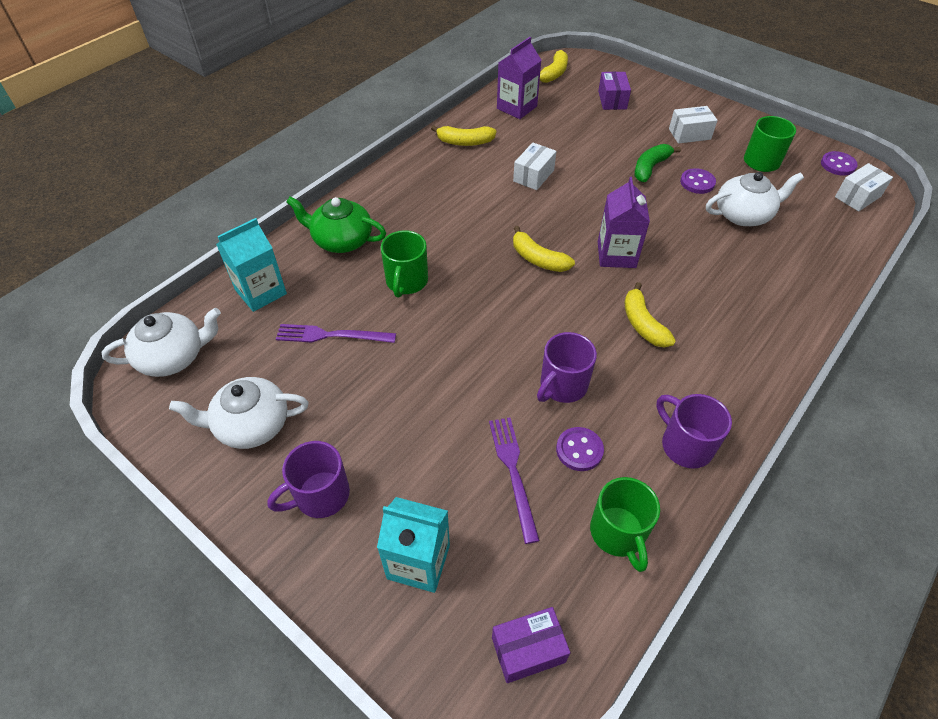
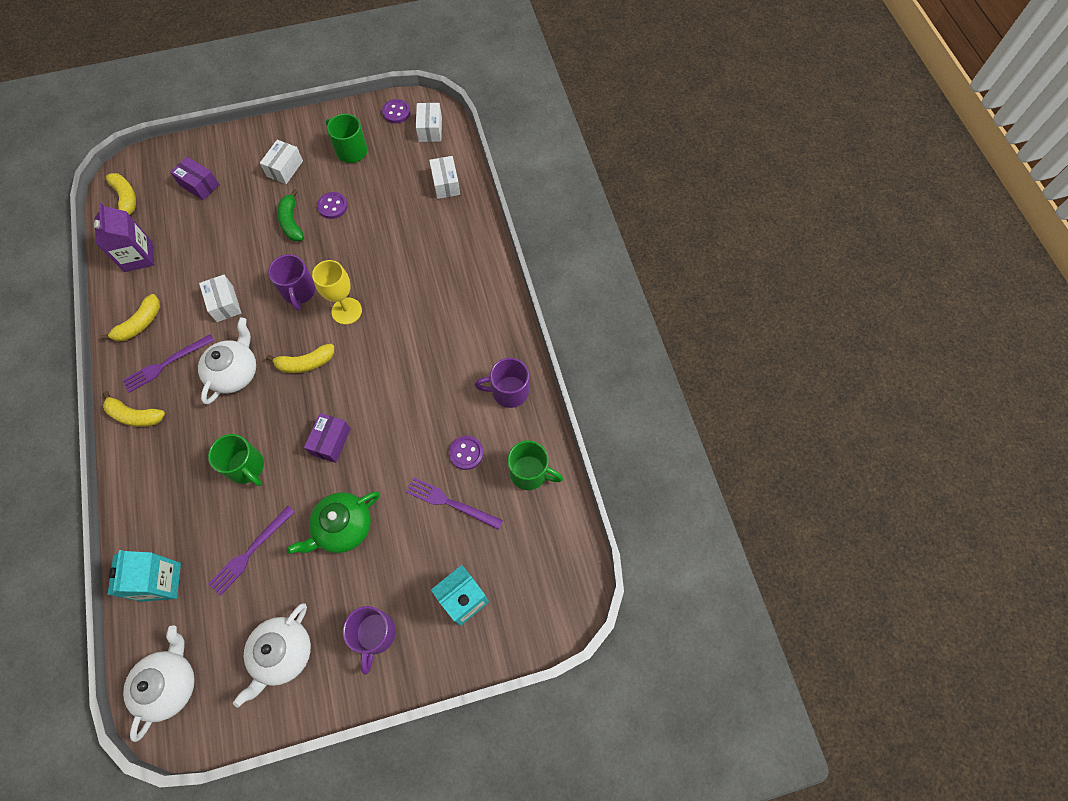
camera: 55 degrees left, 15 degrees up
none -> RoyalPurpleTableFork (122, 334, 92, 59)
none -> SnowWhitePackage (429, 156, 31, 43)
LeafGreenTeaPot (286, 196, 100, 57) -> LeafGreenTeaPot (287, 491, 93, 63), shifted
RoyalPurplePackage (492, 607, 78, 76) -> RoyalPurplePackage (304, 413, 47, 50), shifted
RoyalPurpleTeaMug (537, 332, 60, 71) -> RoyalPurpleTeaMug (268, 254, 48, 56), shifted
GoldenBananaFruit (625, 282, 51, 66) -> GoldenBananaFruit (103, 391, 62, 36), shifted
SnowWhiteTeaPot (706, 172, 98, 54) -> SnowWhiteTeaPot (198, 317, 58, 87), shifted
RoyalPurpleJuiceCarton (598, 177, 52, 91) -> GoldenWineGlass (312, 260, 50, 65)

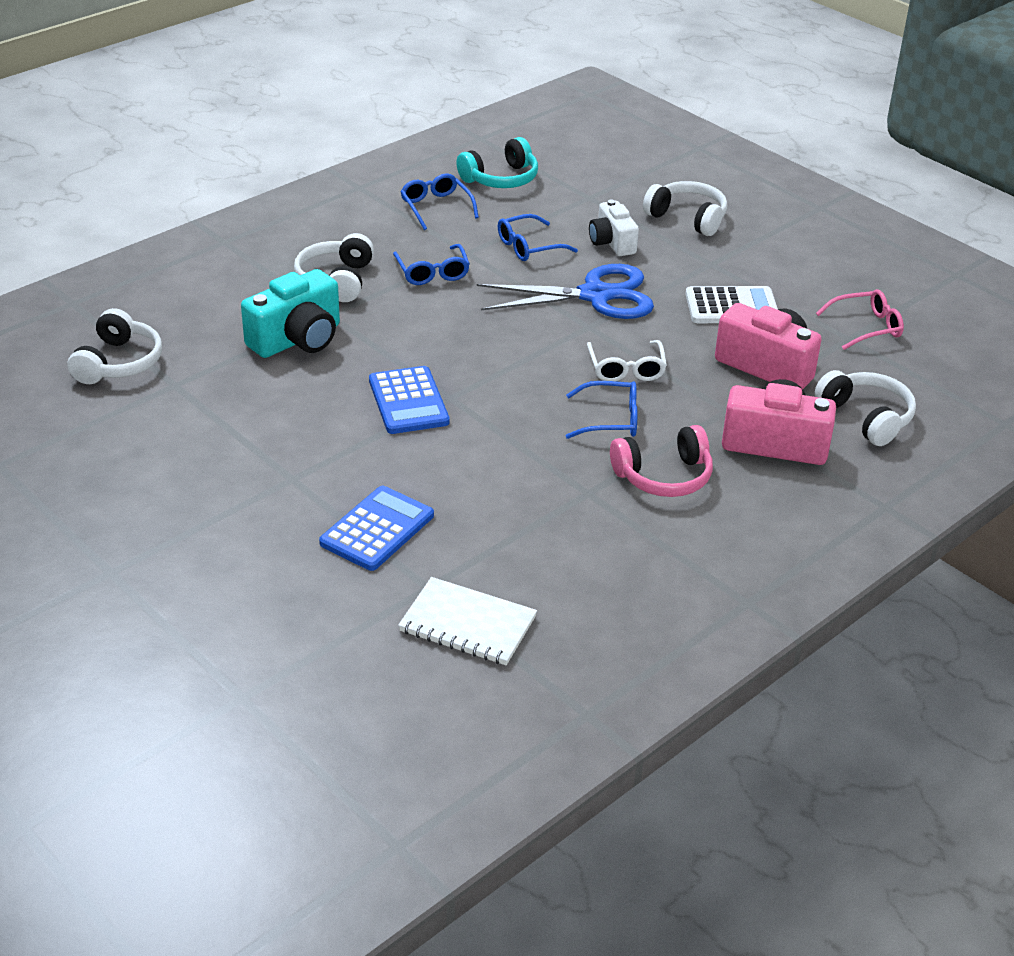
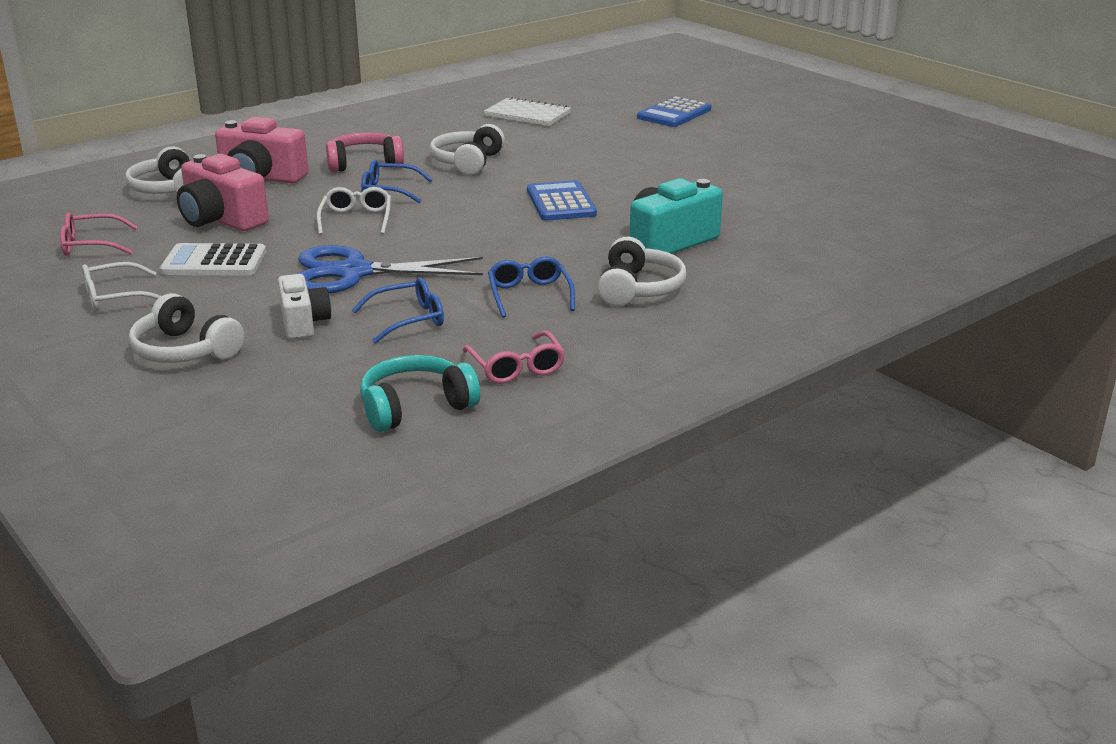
camera: 175 degrees left, 10 degrees down
none -> SnowWhiteEyeglasses (82, 262, 79, 49)
SnowWhiteHeadset (67, 308, 95, 76) -> SnowWhiteHeadset (430, 124, 75, 51), shifted
CobaltPocketCalculator (319, 486, 115, 85) -> CobaltPocketCalculator (637, 96, 74, 31), shifted
CobaltEyeglasses (400, 173, 79, 57) -> RosePinkEyeglasses (463, 331, 102, 53)

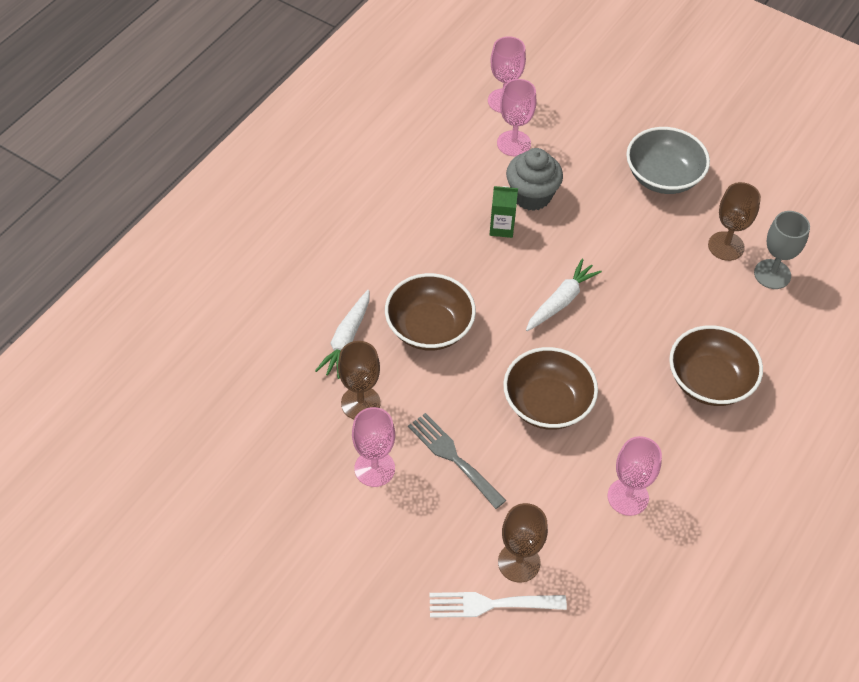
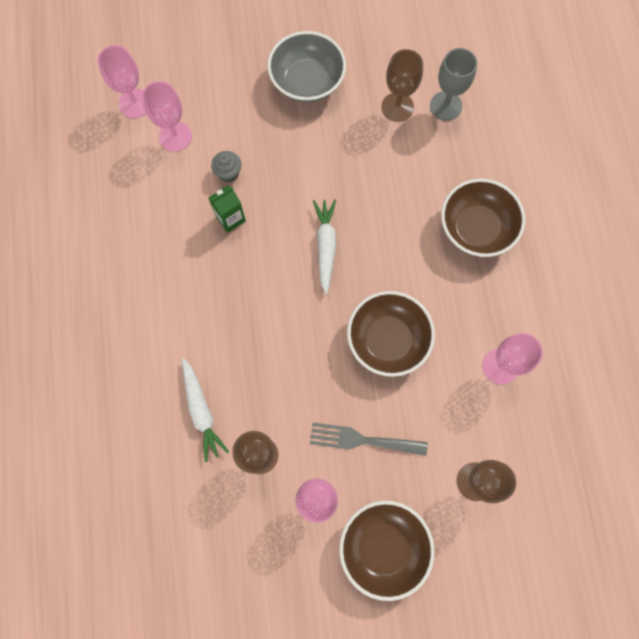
camera: 40 degrees left, 20 degrees up
SnowWhiteTableFork (429, 592, 138, 26) -> none
DarkBrownDeepDish (385, 273, 91, 78) -> DarkBrownDeepDish (339, 501, 95, 100), shifted
GreyCupcake (506, 148, 57, 63) -> GreyCupcake (211, 151, 30, 31), x0.56

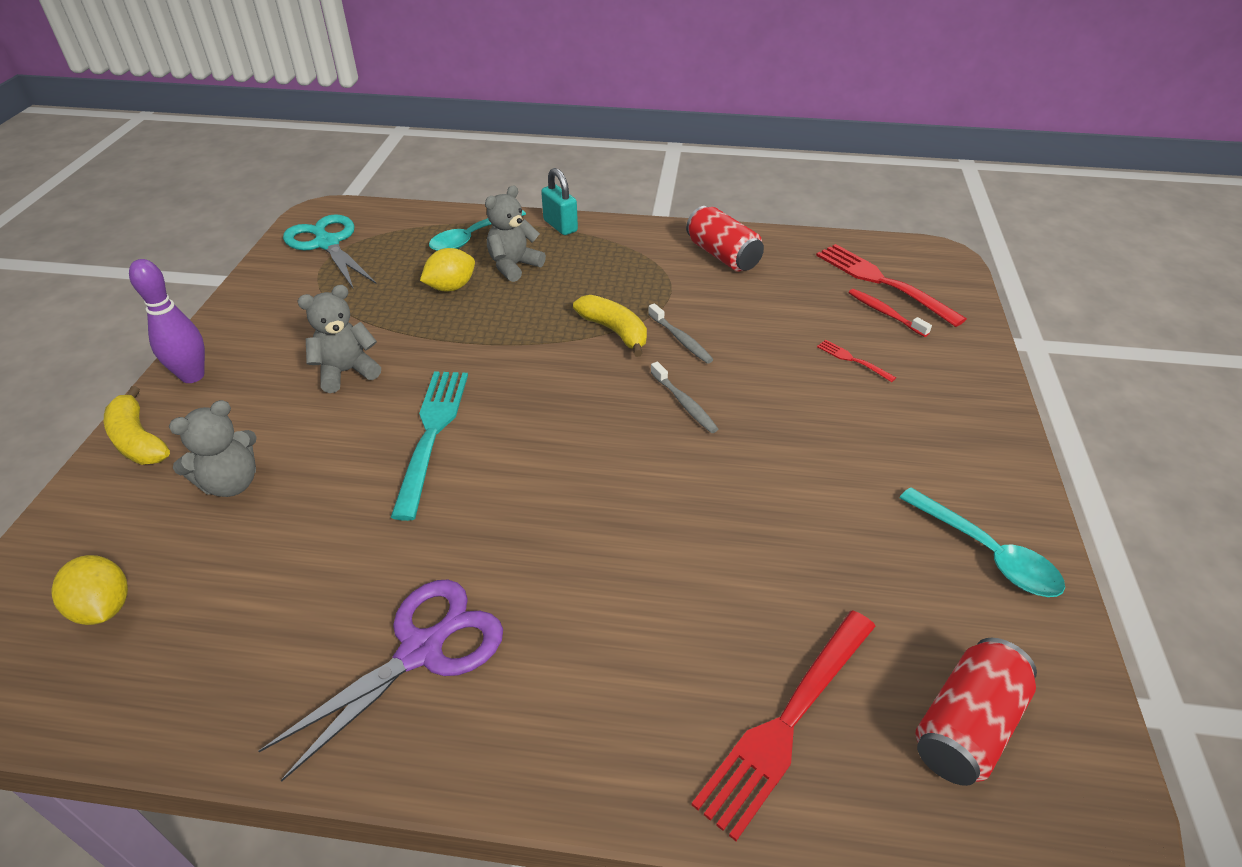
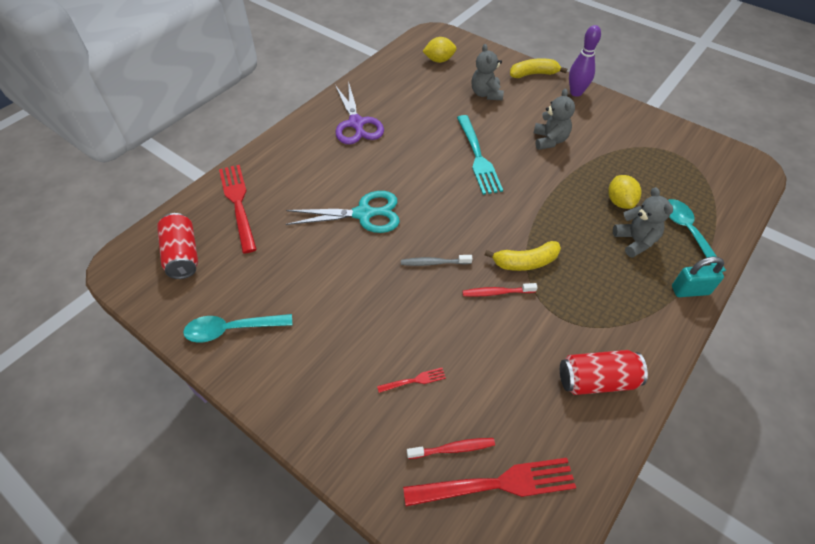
camera: 120 degrees right, 10 degrees up
AquaScissors (283, 214, 93, 76) -> AquaScissors (286, 191, 114, 42), shifted
GreyToothbrush (648, 303, 66, 61) -> CrimsonToothbrush (462, 283, 76, 14)
AquaTableFork (391, 371, 77, 150) -> AquaTableFork (457, 115, 46, 80), 45 degrees clockwise

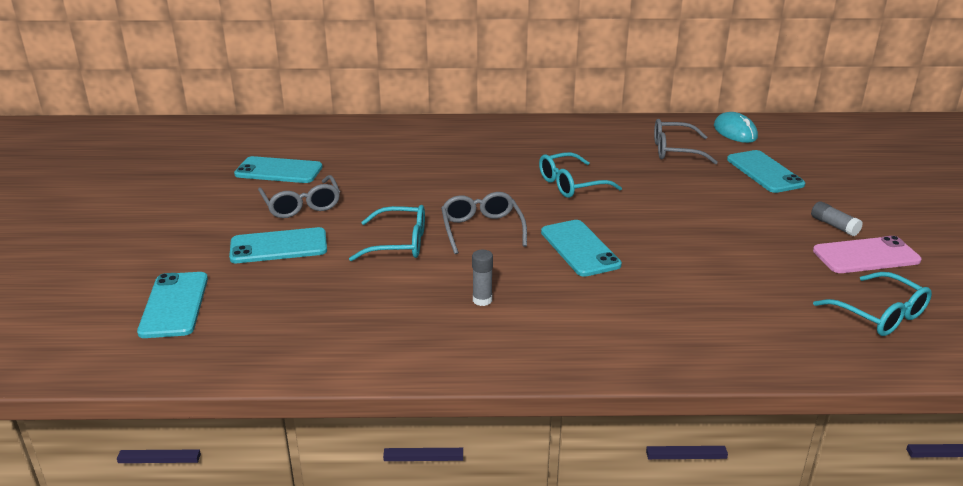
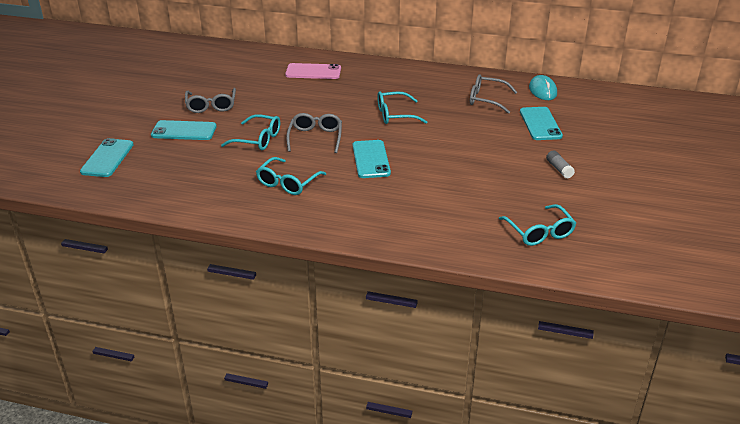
camera: 15 degrees right, 5 degrees up
AquaPhone (234, 156, 89, 27) -> none
RosePinkPhone (813, 236, 109, 37) -> RosePinkPhone (285, 63, 56, 16), shifted
GreyStickOfGlue (472, 250, 21, 56) -> AquaEyeglasses (256, 157, 70, 38)

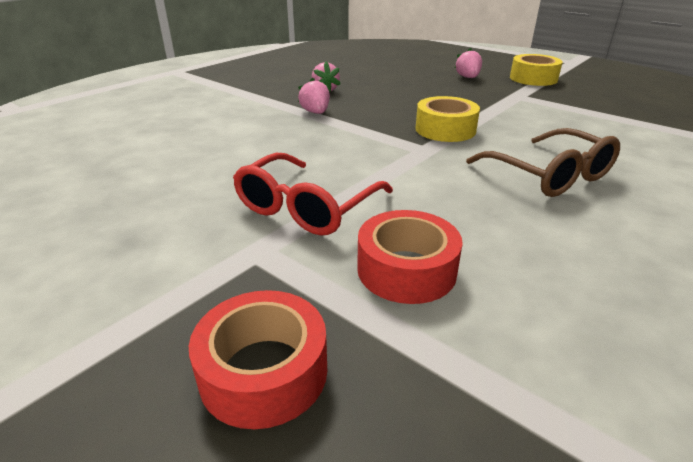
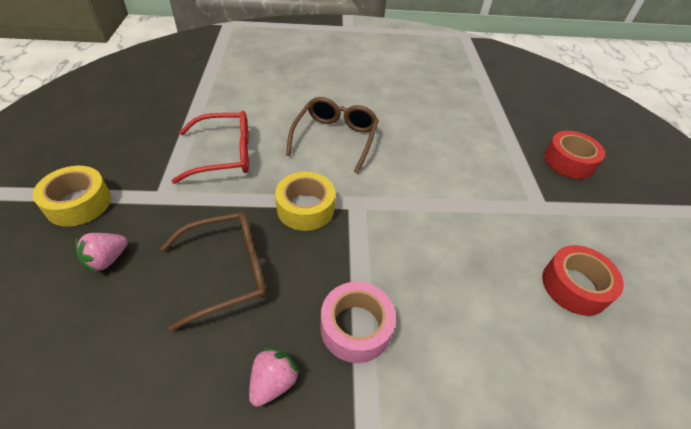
camera: 135 degrees left, 15 degrees up
none -> DarkBrownEyeglasses (160, 212, 107, 119)
CrimsonEyeglasses (233, 153, 160, 82) -> CrimsonEyeglasses (171, 111, 78, 73), shifted
CrimsonStickyTape (357, 210, 106, 94) -> CrimsonStickyTape (542, 245, 82, 71), shifted
RosePinkStrawberry (298, 78, 32, 36) -> RosePinkStickyTape (320, 282, 76, 81)

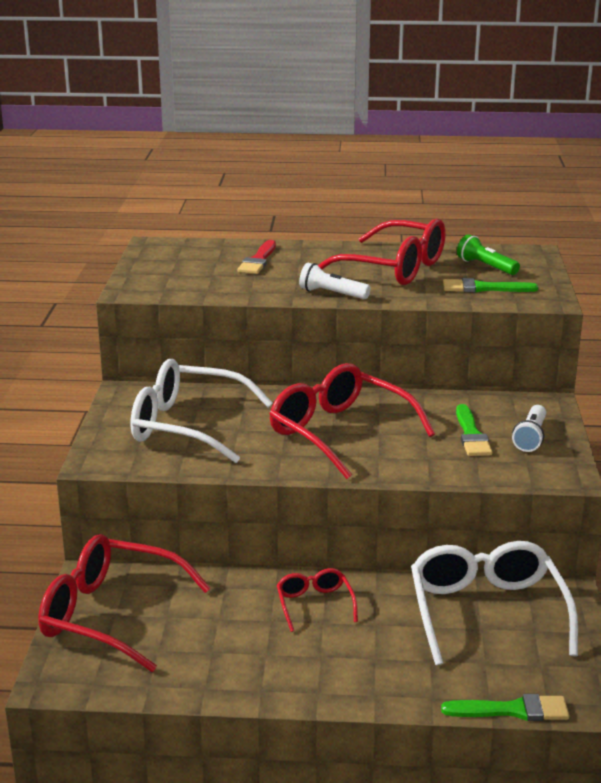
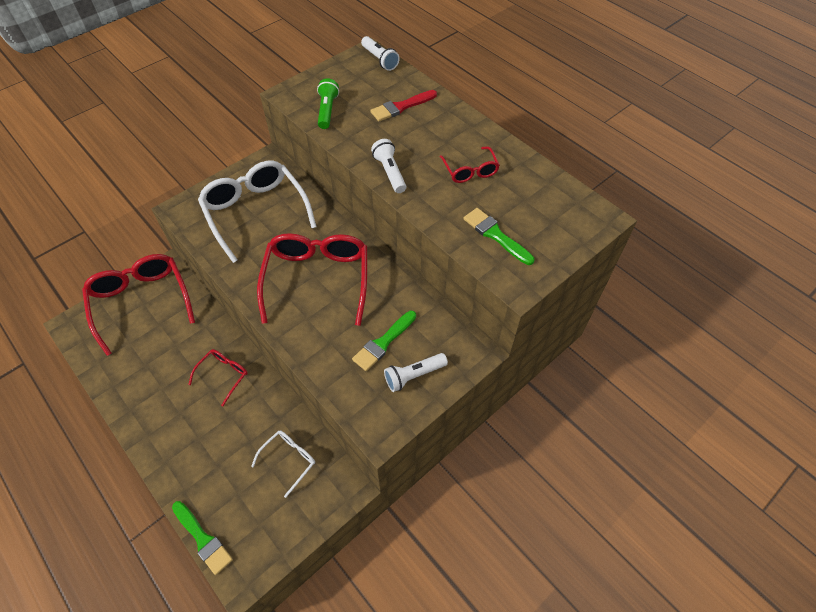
camera: 45 degrees right, 30 degrees up
none -> SnowWhitePocketTorch (361, 36, 39, 35)
LeafGreenPocketTorch (457, 234, 63, 41) -> LeafGreenPocketTorch (317, 78, 22, 51), shifted
CrimsonEyeglasses (318, 218, 128, 67) -> CrimsonEyeglasses (440, 146, 60, 37), x0.49
SnowWhiteEyeglasses (411, 541, 167, 124) -> SnowWhiteEyeglasses (251, 431, 64, 67), x0.49

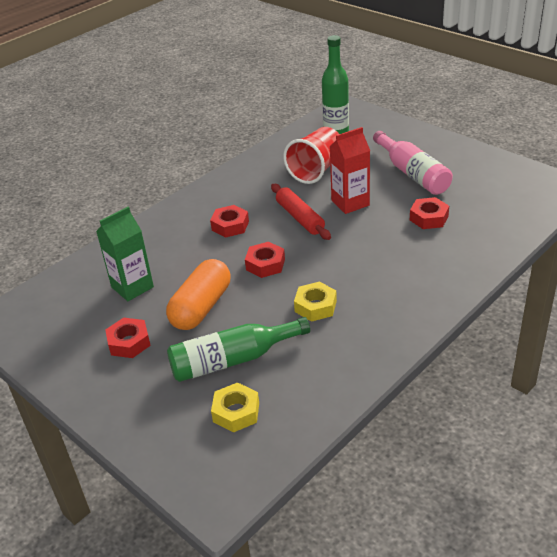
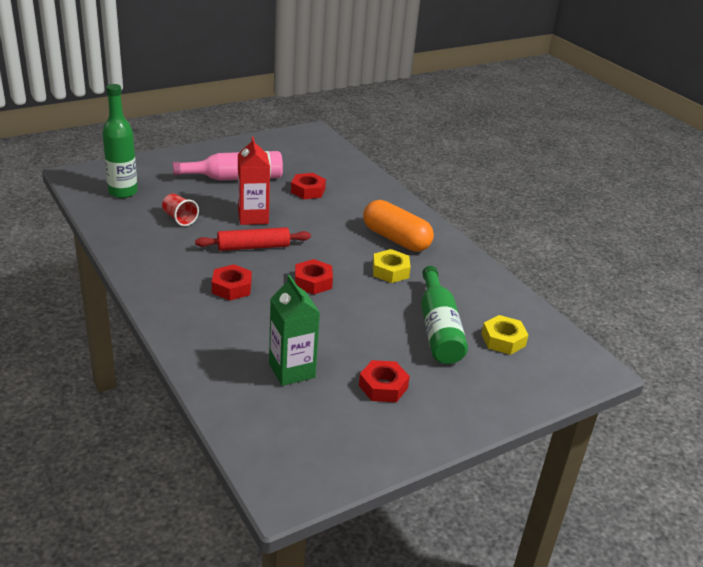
camera: 80 degrees left, 5 degrees down
BrightOrangeCapsule (166, 259, 65, 71) -> BrightOrangeCapsule (363, 200, 71, 52), shifted
CrimsonTumbler (283, 127, 56, 57) -> CrimsonTumbler (162, 194, 37, 32), x0.55

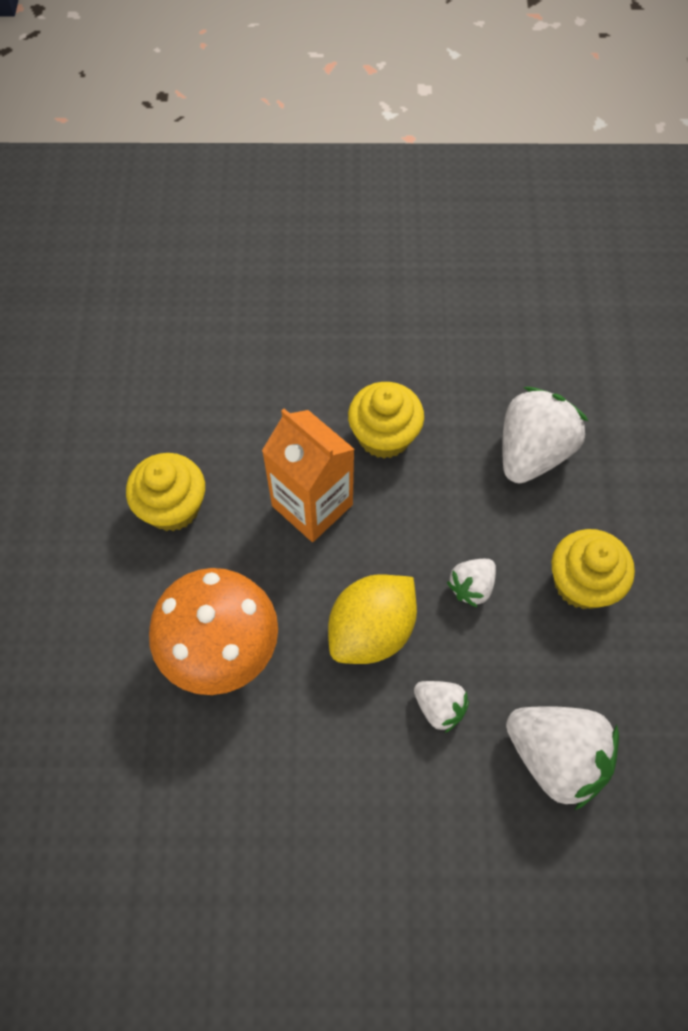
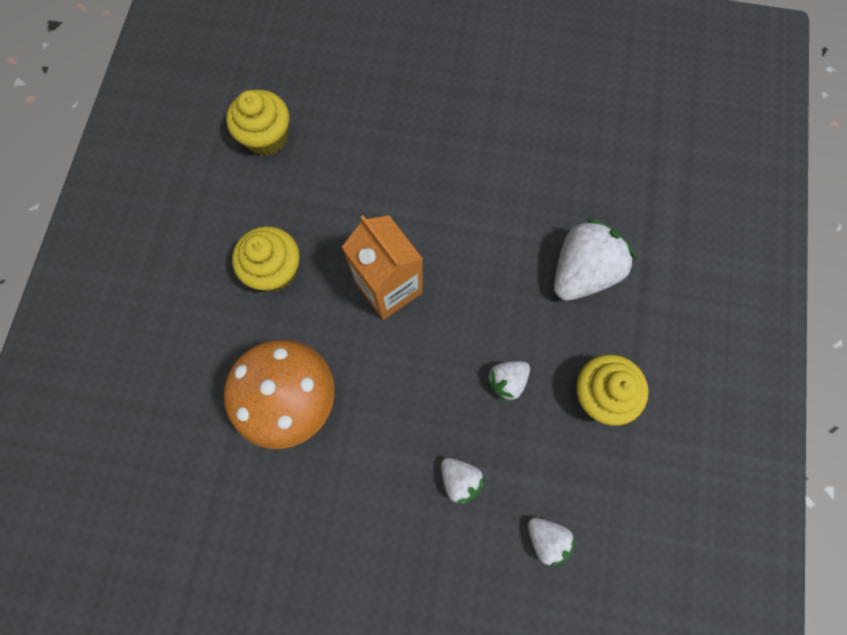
camera: 10 degrees right, 10 degrees up
GoldenCitrusFruit (328, 574, 89, 90) -> none
GoldenCupcake (348, 382, 76, 77) -> GoldenCupcake (226, 90, 63, 66), shifted
SnowWhiteStrawberry (506, 706, 113, 104) -> SnowWhiteStrawberry (528, 518, 47, 48), x0.53

